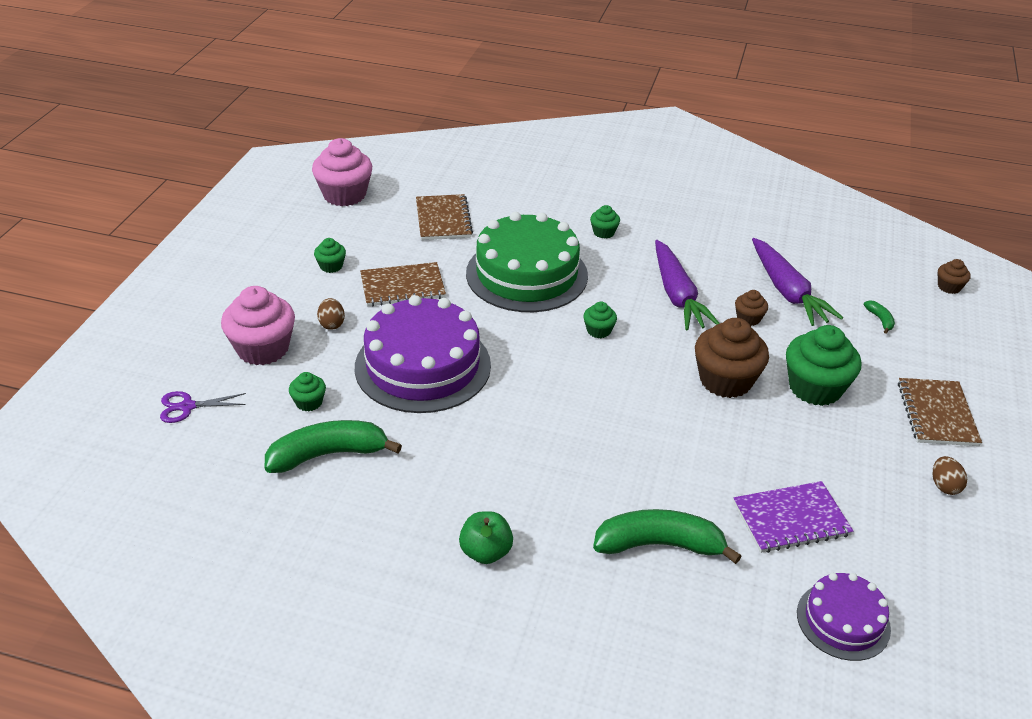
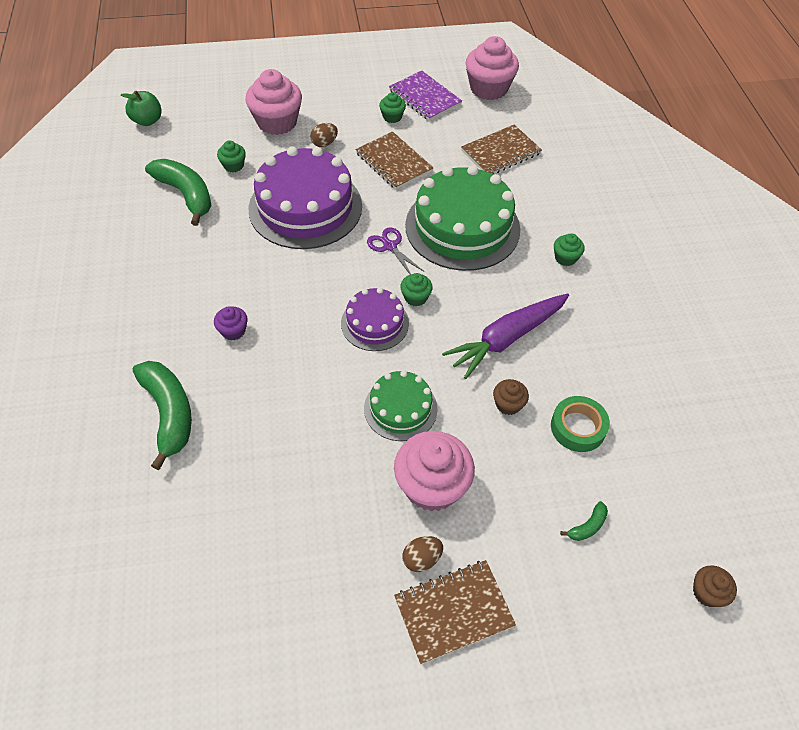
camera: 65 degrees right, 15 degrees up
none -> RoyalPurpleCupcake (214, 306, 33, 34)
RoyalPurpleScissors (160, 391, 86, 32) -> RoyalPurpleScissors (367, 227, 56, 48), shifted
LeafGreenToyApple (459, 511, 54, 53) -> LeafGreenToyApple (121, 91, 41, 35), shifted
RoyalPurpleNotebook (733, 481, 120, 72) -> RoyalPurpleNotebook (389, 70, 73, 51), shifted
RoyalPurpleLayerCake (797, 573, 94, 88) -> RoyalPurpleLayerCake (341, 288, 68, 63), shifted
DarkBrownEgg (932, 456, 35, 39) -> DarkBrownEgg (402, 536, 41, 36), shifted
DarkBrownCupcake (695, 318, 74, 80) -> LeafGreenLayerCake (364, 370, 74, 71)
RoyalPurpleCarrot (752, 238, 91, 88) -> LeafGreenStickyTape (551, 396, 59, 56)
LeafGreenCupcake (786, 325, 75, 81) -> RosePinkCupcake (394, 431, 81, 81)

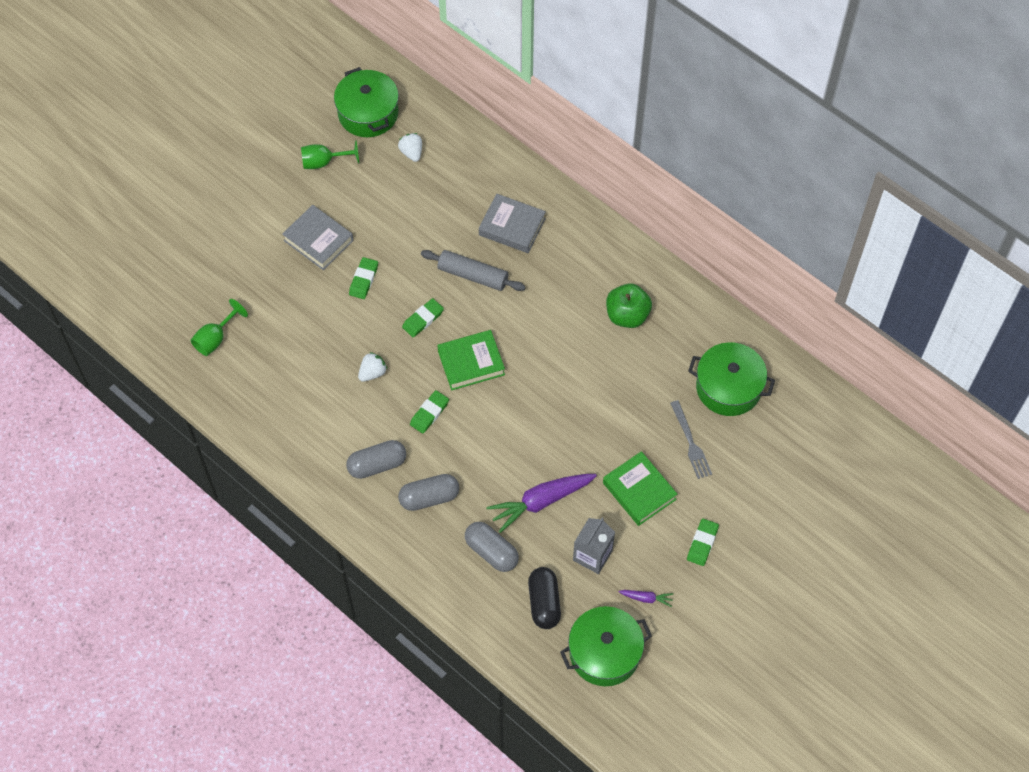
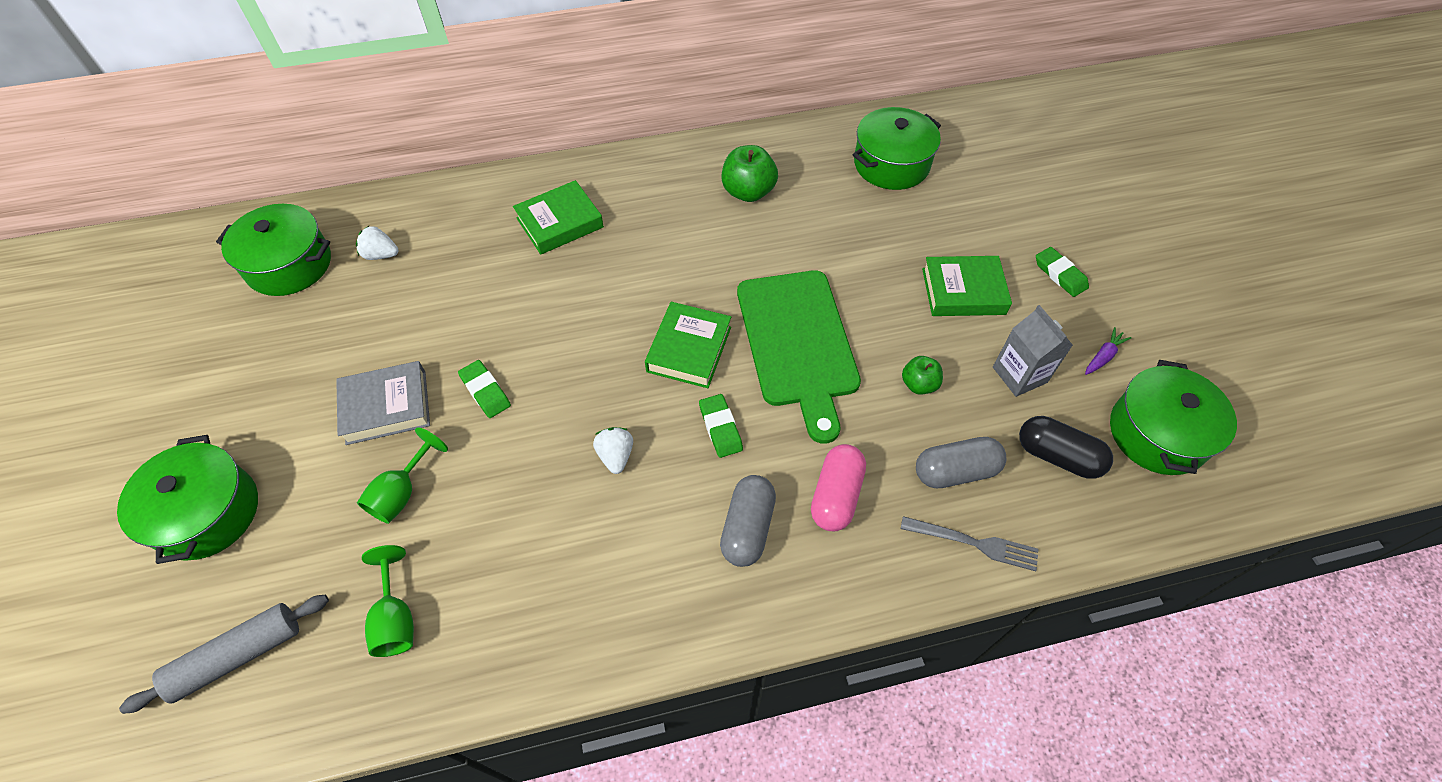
camera: 55 degrees left, 5 degrees down
LeafGreenEraser (402, 298, 42, 39) -> none
none -> LeafGreenStockpot (117, 435, 141, 129)
none -> LeafGreenBreadBoard (737, 270, 124, 174)
LeafGreenWineGlass (301, 140, 58, 29) -> LeafGreenWineGlass (357, 427, 91, 97), shifted
GreyDoughRoller (421, 250, 105, 41) -> GreyDoughRoller (119, 595, 210, 119), shifted
GreyTableFork (670, 400, 42, 79) -> GreyTableFork (901, 516, 137, 55), shifted
RoyalPurpleCarrot (486, 474, 111, 59) -> LeafGreenToyApple (902, 356, 41, 39)
GreyCapsule (398, 474, 61, 37) -> RosePinkCapsule (811, 444, 55, 87)
GreyHardback (479, 194, 67, 59) -> LeafGreenHardback (513, 180, 91, 75)

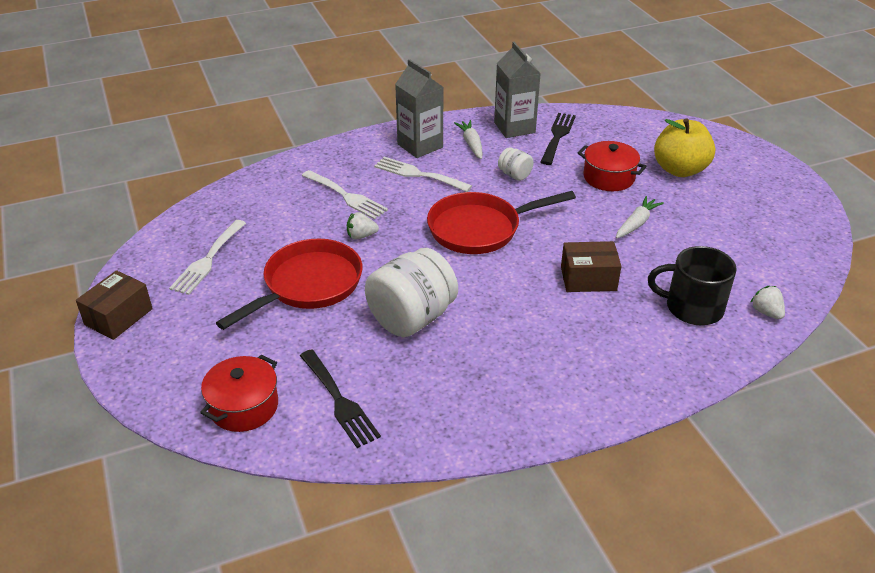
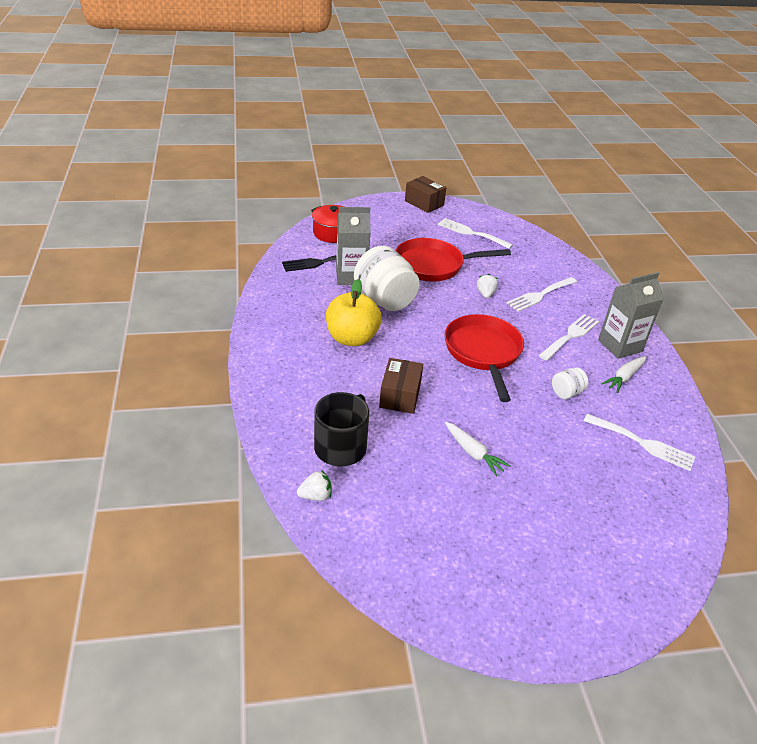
camera: 100 degrees right, 0 degrees up
CrimsonStockpot (578, 141, 69, 50) -> none
GreyJuiceCarton (494, 42, 47, 96) -> GreyJuiceCarton (336, 207, 35, 78), shifted
GoldenToyApple (654, 118, 61, 59) -> GoldenToyApple (326, 279, 56, 67), shifted
JetBlackTableFork (541, 113, 35, 52) -> SnowWhiteTableFork (584, 414, 111, 57)
CrimsonPan (216, 239, 146, 91) -> CrimsonPan (395, 238, 116, 44), 120 degrees clockwise
SnowWhiteCarrot (454, 120, 29, 39) -> SnowWhiteCarrot (601, 356, 46, 37), 135 degrees clockwise

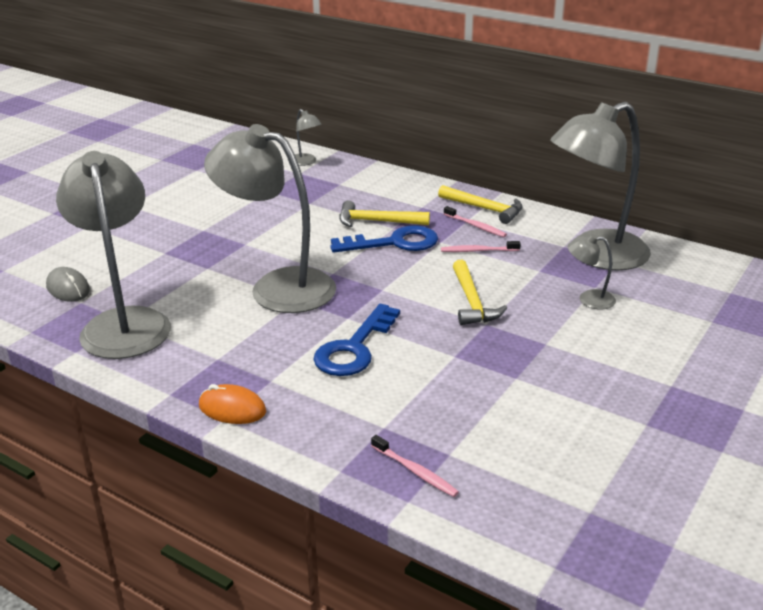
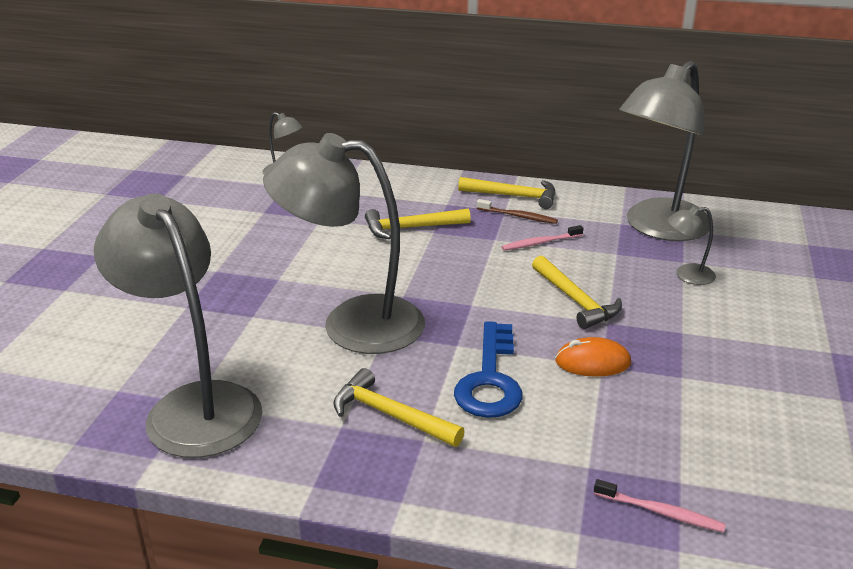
camera: 20 degrees left, 0 degrees up
GreyComputerMouse (46, 267, 44, 35) -> none
CobaltLatchkey (330, 225, 108, 28) -> none
none -> GoldenCarpenter'sHammer (334, 368, 131, 79)
BrightOrangeComputerMouse (199, 384, 67, 40) -> BrightOrangeComputerMouse (555, 337, 76, 40), shifted
RosePinkToothbrush (444, 206, 63, 31) -> DarkBrownToothbrush (477, 199, 81, 25)

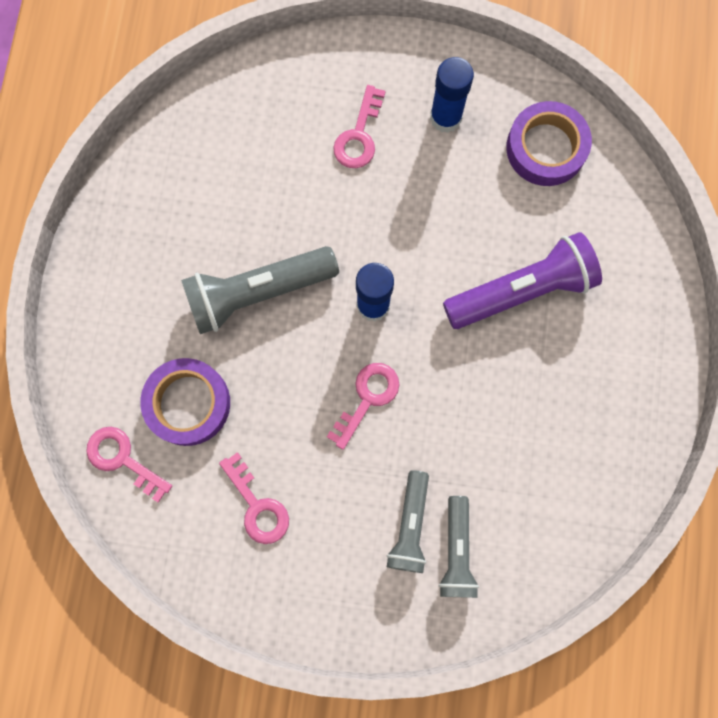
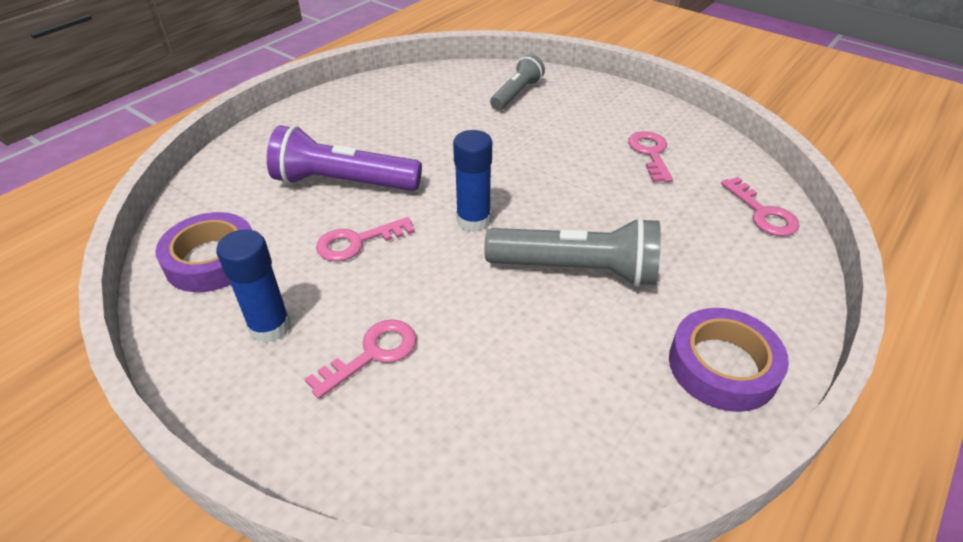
camera: 150 degrees left, 35 degrees down
GreyPocketTorch (387, 470, 42, 103) -> none
RoyalPurpleStickyTape (140, 358, 90, 88) -> RoyalPurpleStickyTape (669, 308, 120, 104), shifted
RosePinkLatchkey (327, 363, 73, 87) -> RosePinkLatchkey (316, 217, 99, 45), shifted

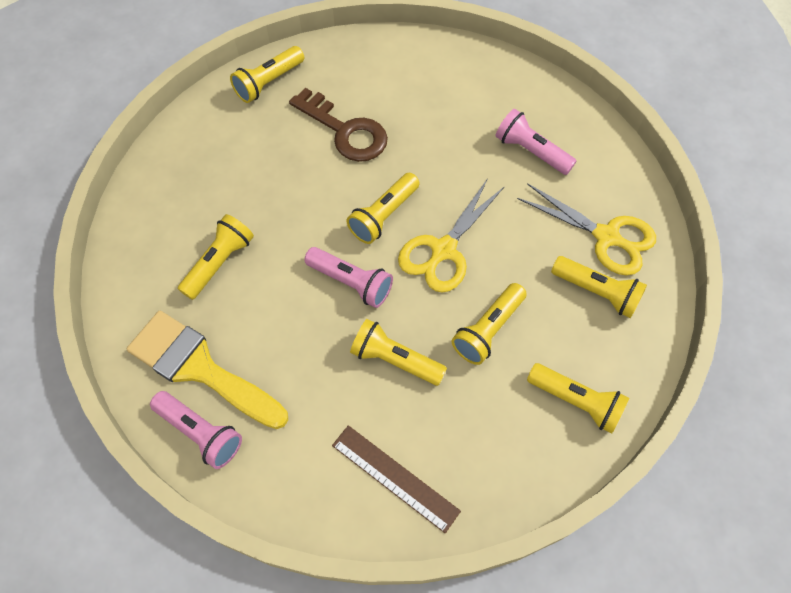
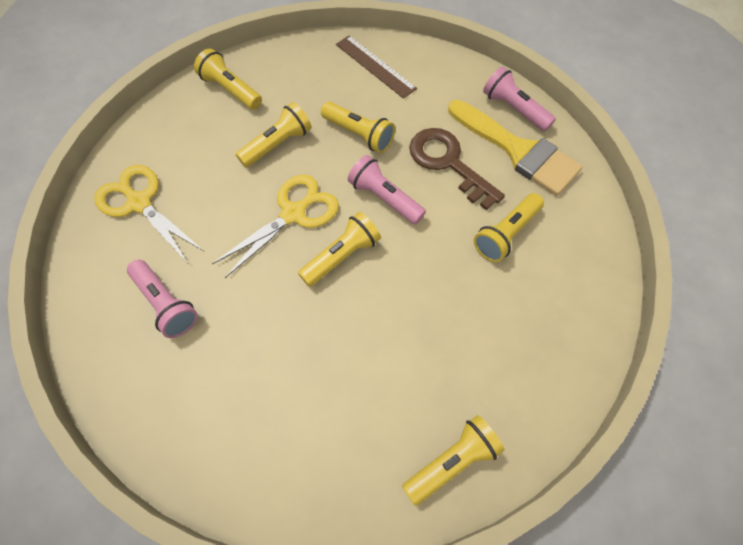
camera: 170 degrees left, 0 degrees up
GoldenPocketTorch (551, 256, 96, 62) -> none
DarkBrownLatchkey (289, 88, 99, 74) -> DarkBrownLatchkey (409, 128, 96, 82), shifted

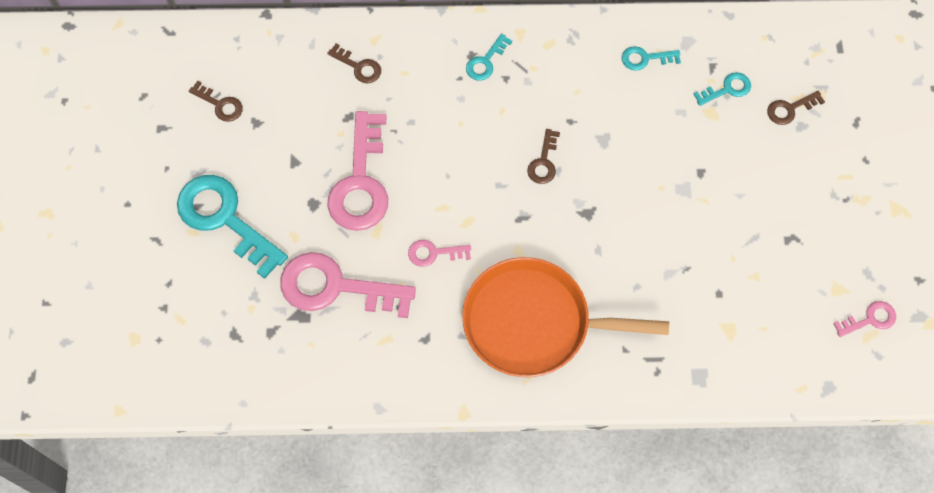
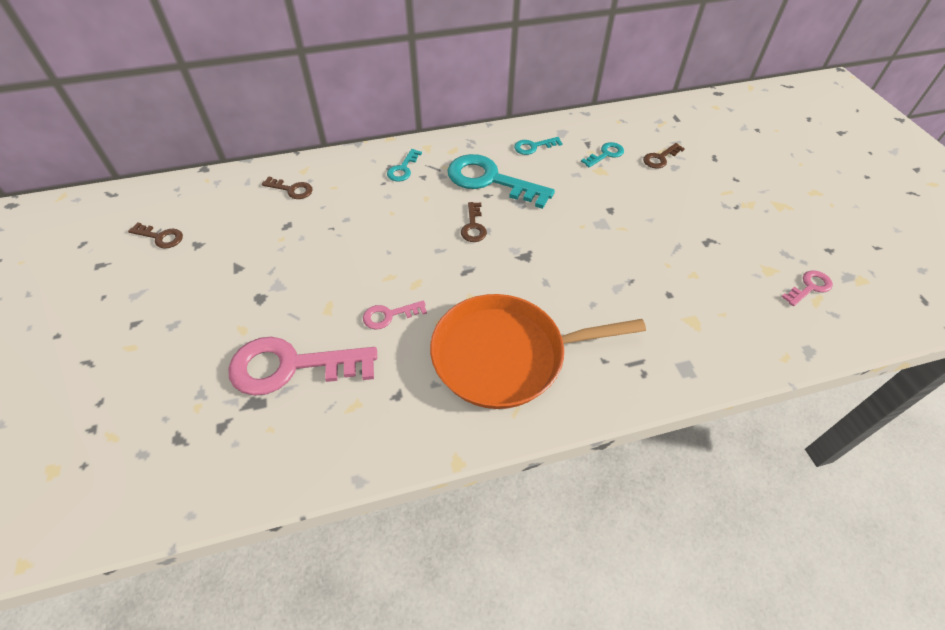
camera: 15 degrees left, 15 degrees down
RosePinkLatchkey (327, 111, 61, 120) -> none
AquaLatchkey (177, 175, 111, 104) -> AquaLatchkey (448, 154, 107, 55), shifted

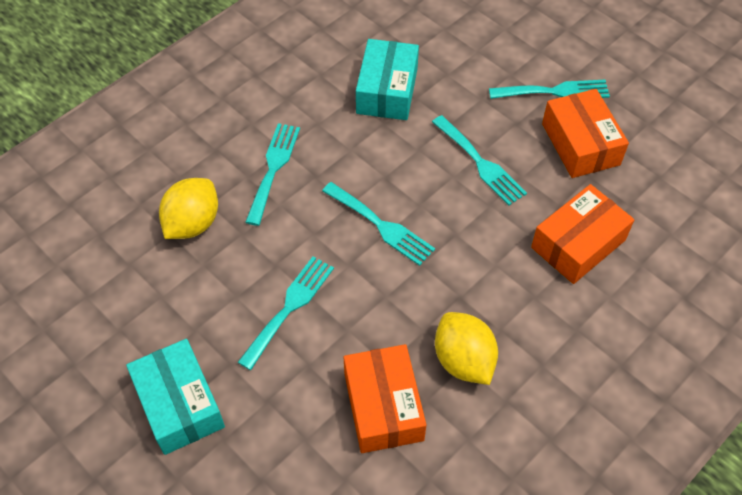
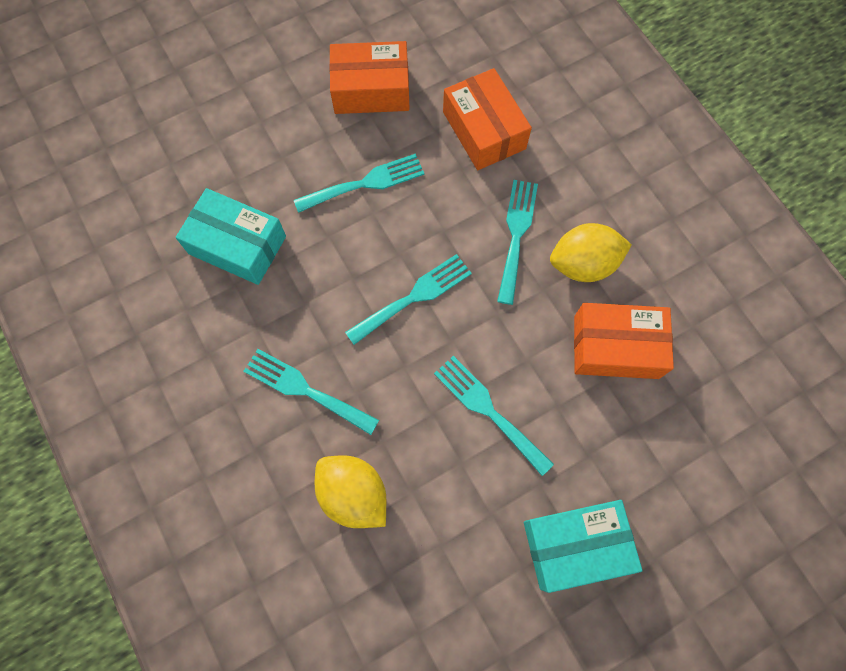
camera: 75 degrees left, 15 degrees up
AquaTableFork (489, 80, 121, 19) -> AquaTableFork (497, 180, 41, 125), shifted

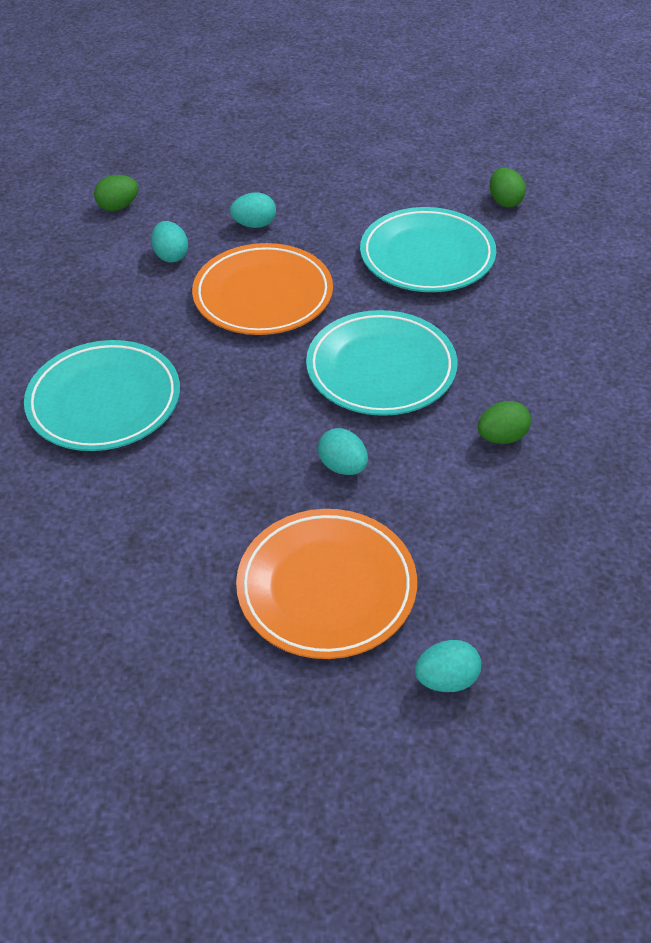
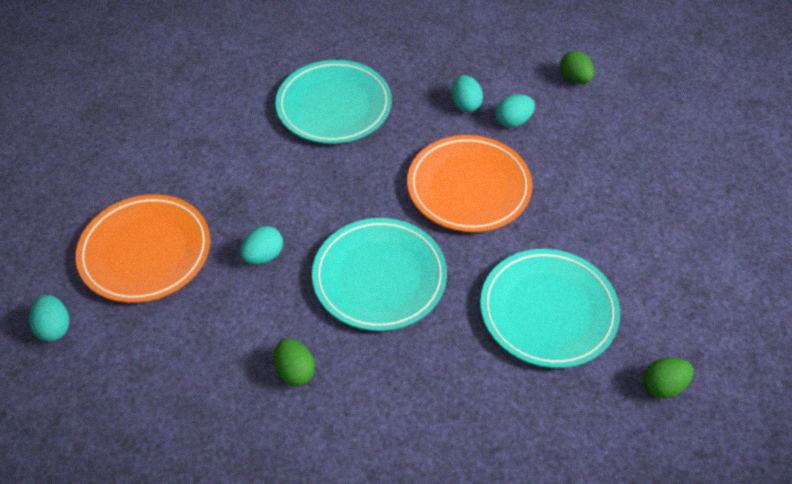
camera: 85 degrees right, 5 degrees up
AquaEgg (230, 192, 46, 36) -> AquaEgg (451, 75, 32, 37), shifted

